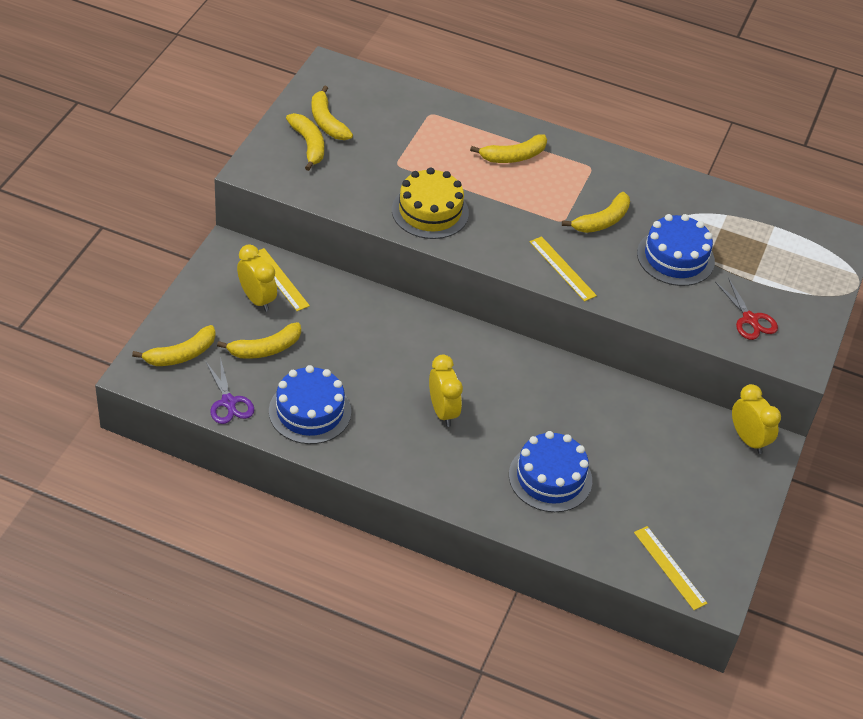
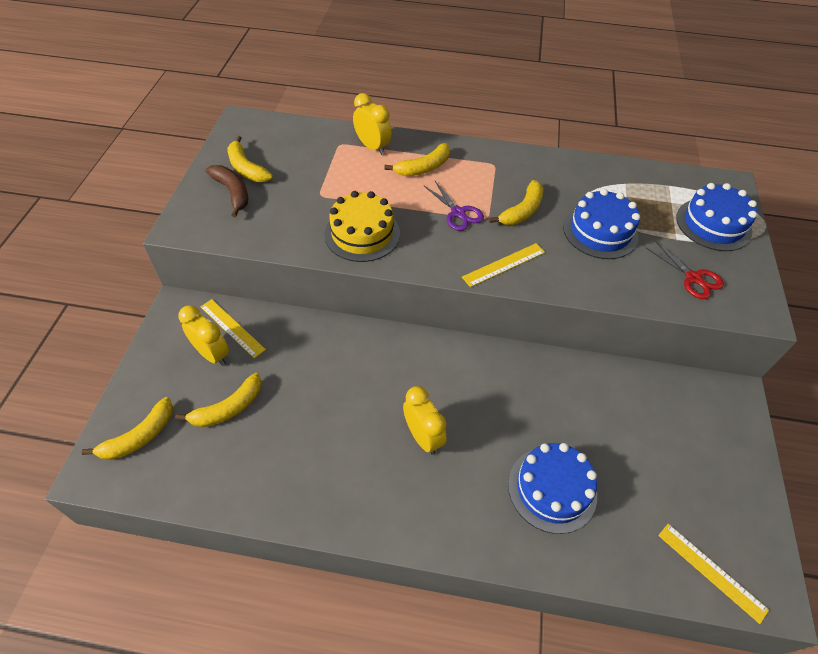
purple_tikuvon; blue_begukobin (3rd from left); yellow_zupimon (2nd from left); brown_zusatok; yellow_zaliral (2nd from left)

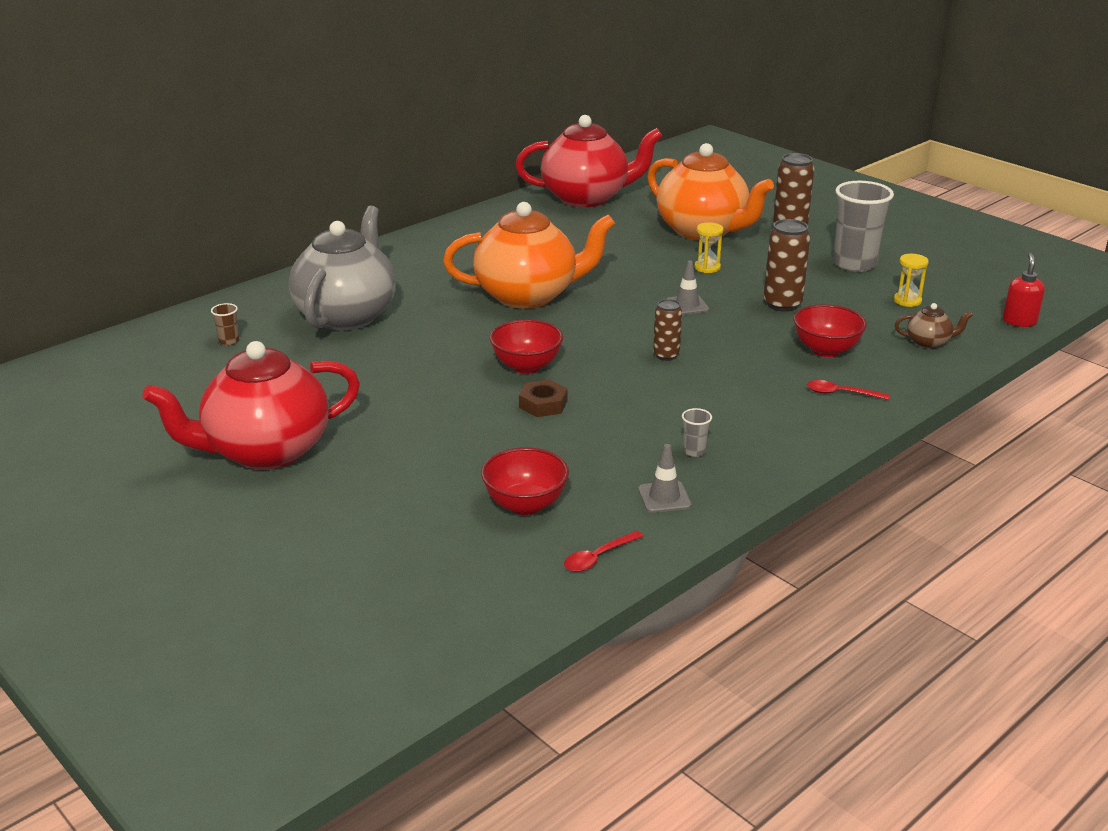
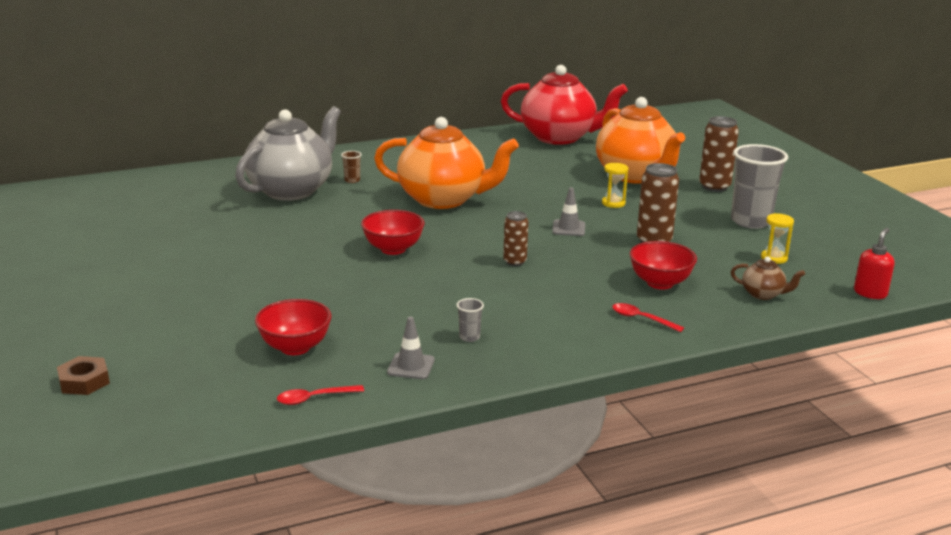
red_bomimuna (1st from left in the first image); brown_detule; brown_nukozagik

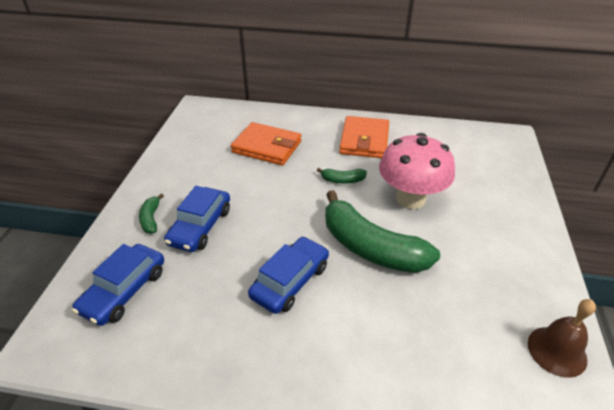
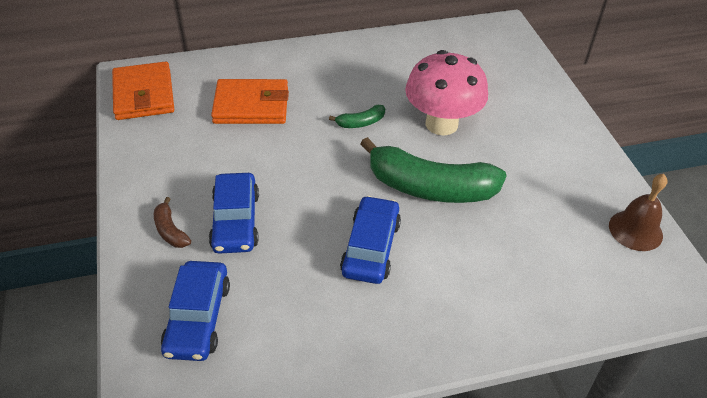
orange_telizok (1st from left); brown_zusatok

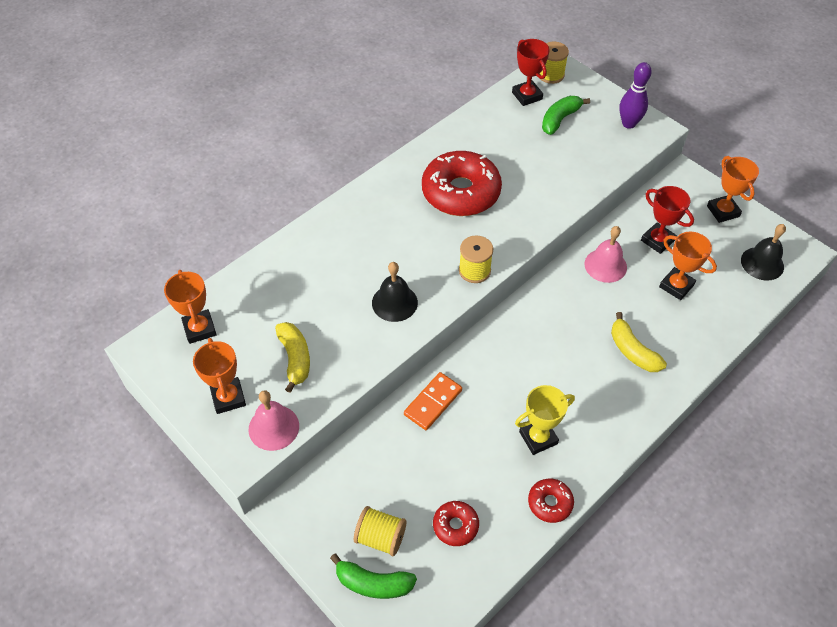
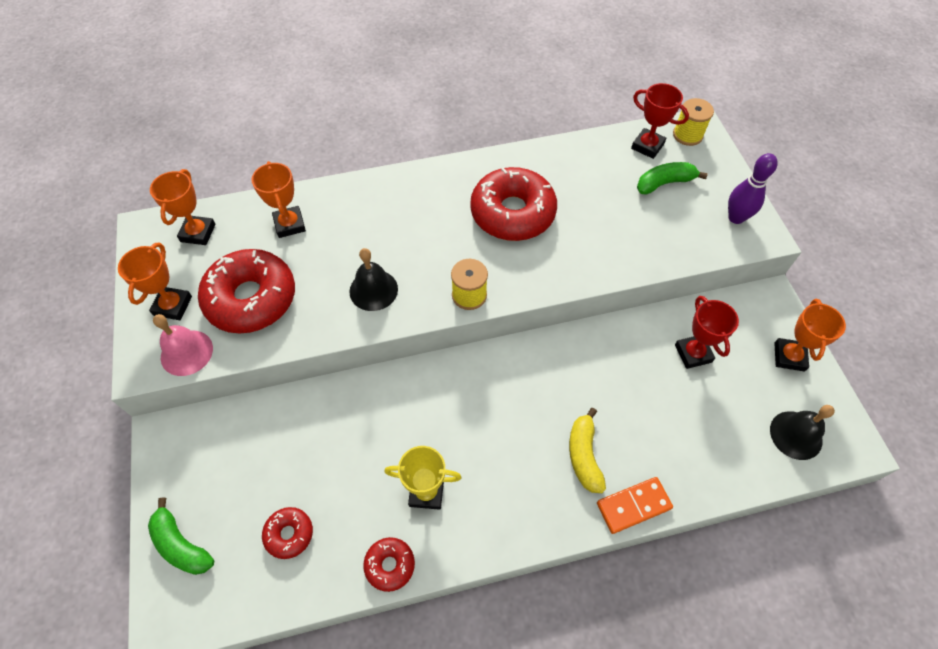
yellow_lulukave (1st from left in the first image); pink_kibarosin (2nd from left in the first image); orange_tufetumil; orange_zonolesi (3rd from left); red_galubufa (1st from left); red_zonolesi (1st from left)

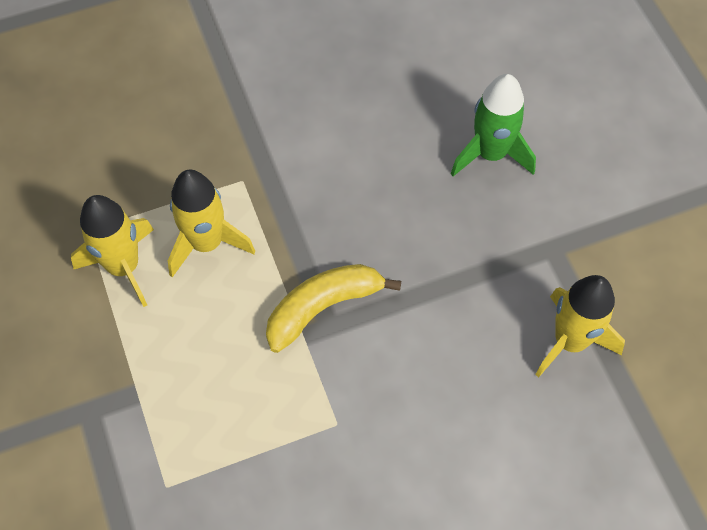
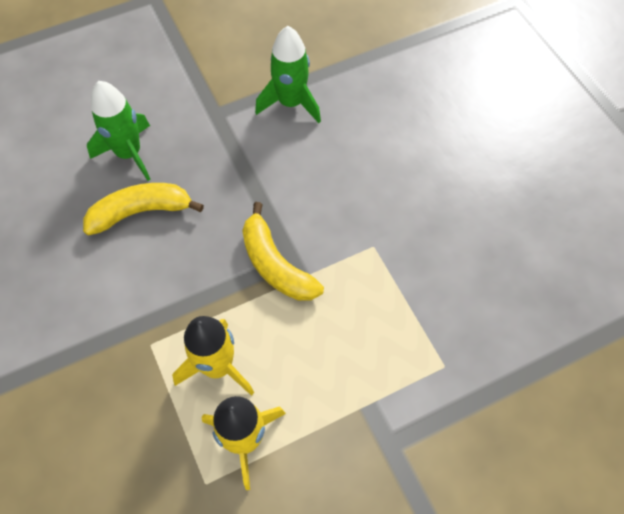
yellow_zusatok (1st from left); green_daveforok (2nd from left)

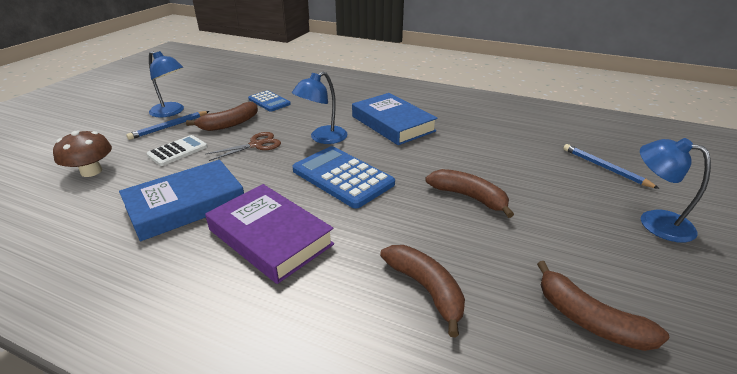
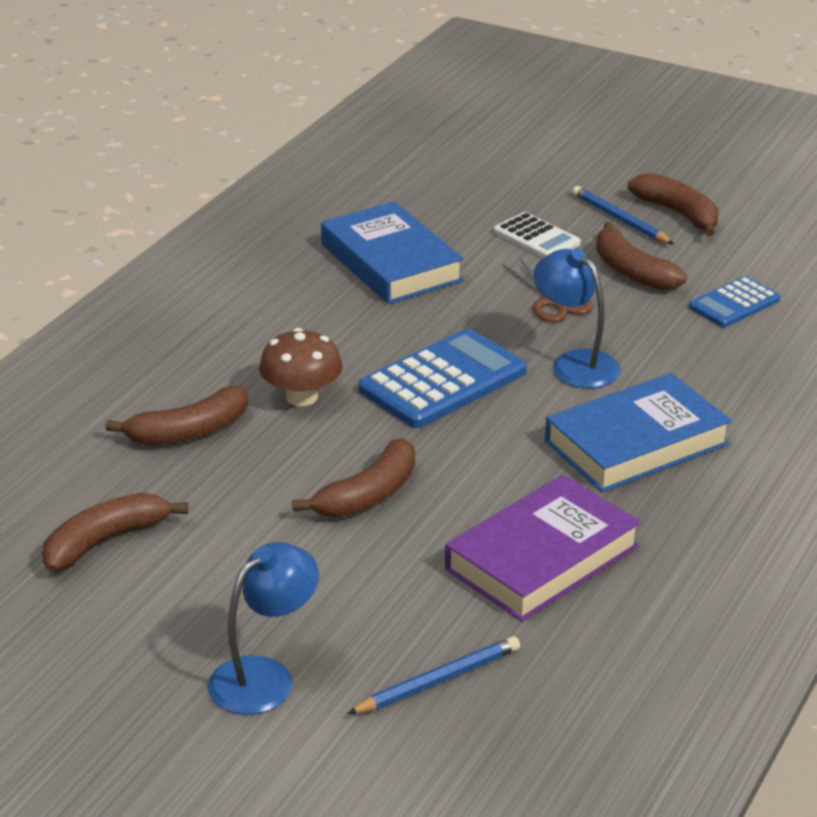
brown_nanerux; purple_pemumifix; brown_zusatok (5th from left)

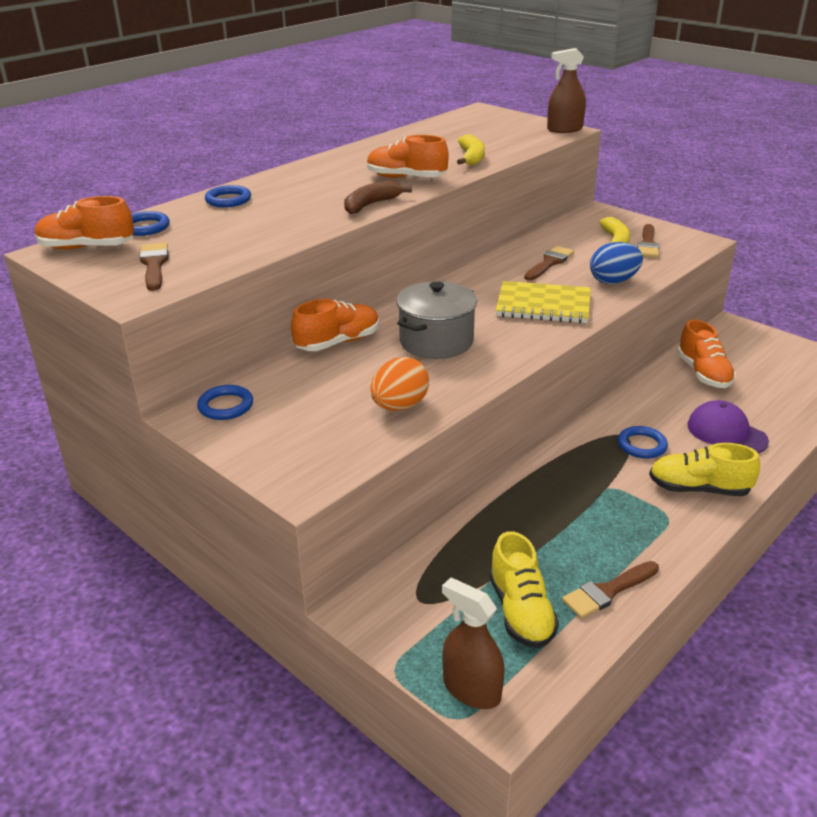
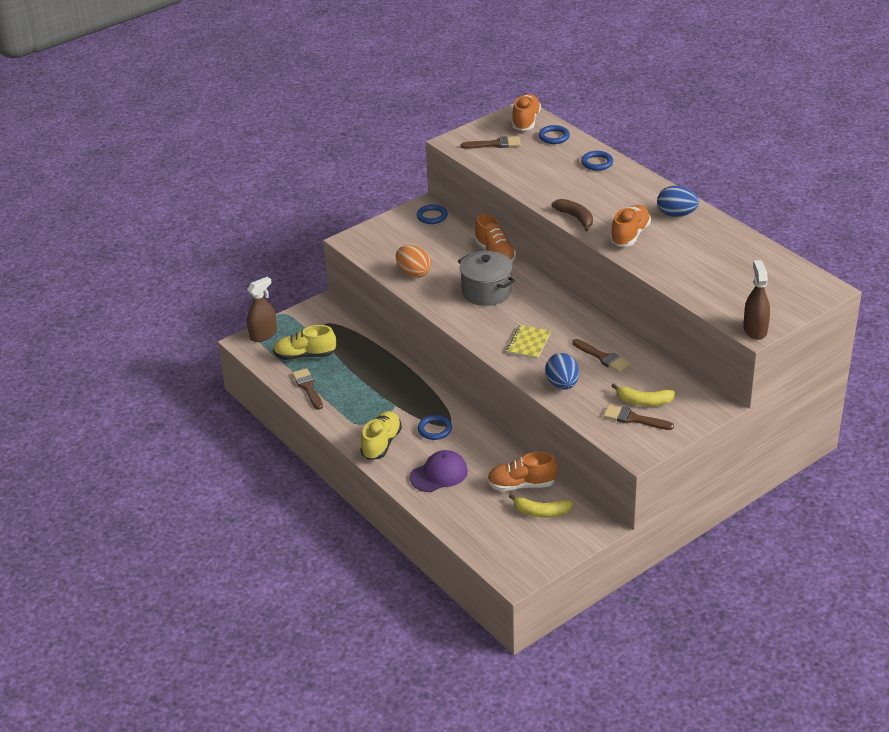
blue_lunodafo (2nd from left); yellow_zusatok (1st from left); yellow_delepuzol

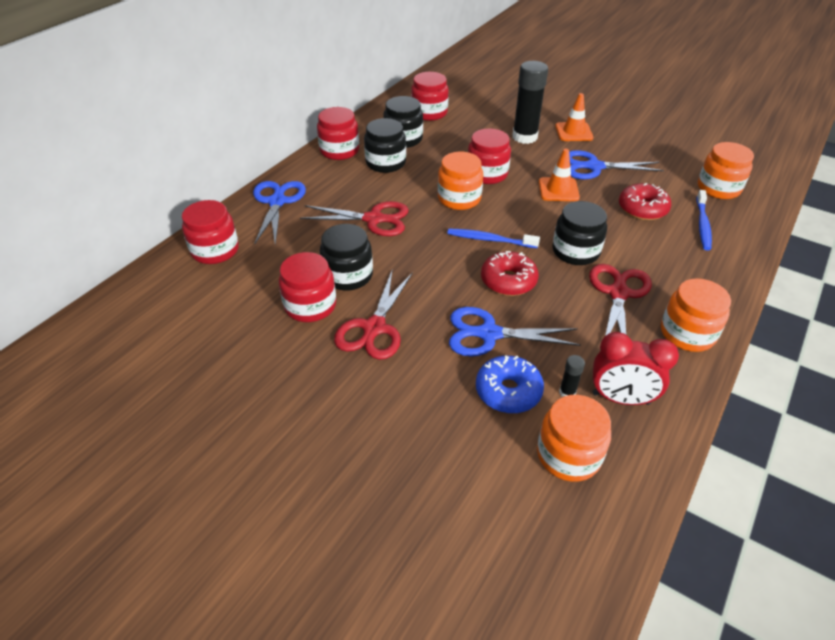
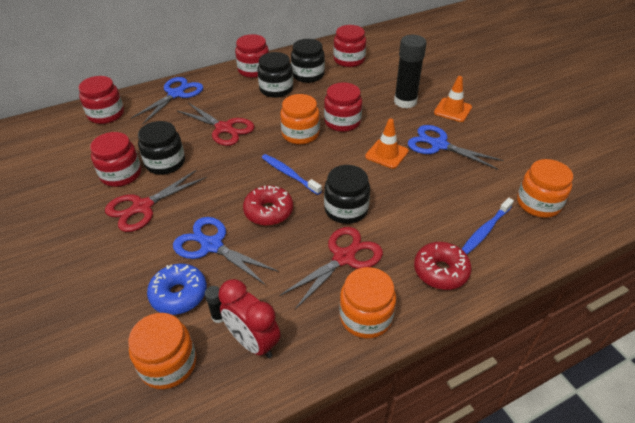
red_galubufa (2nd from left)

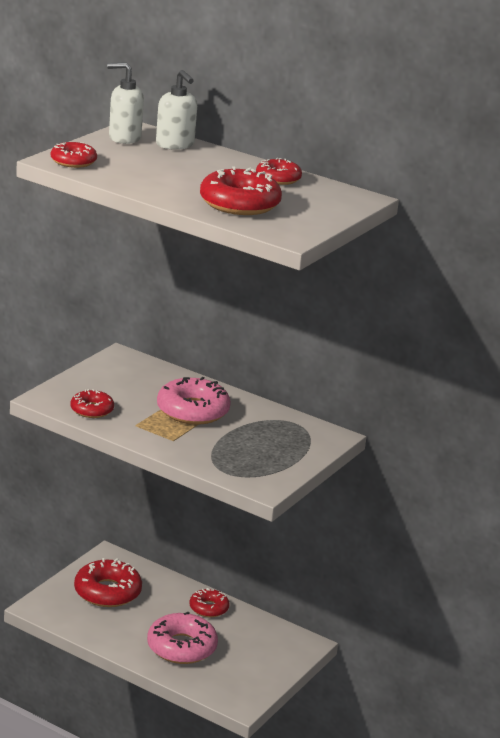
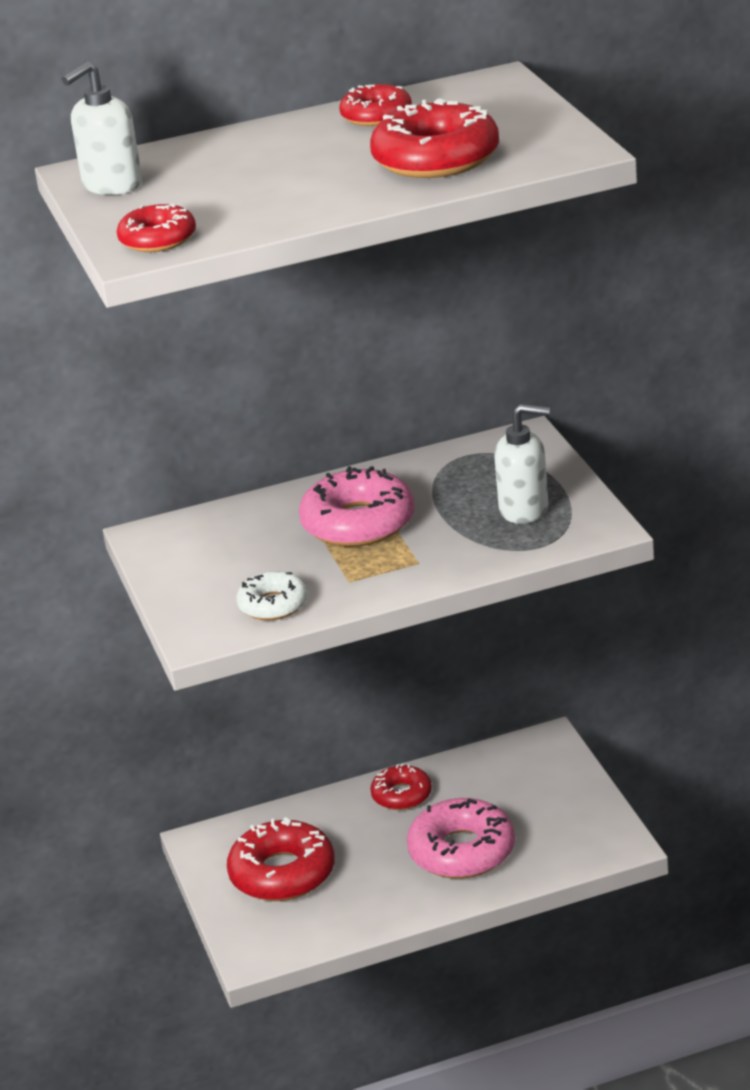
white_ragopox (2nd from left); white_galubufa

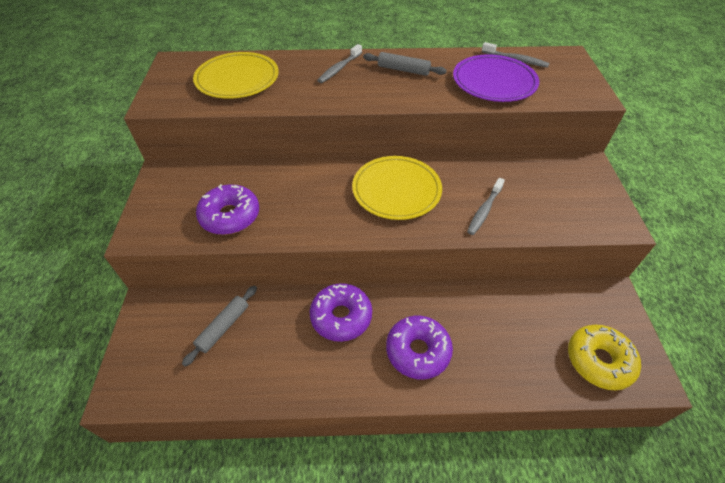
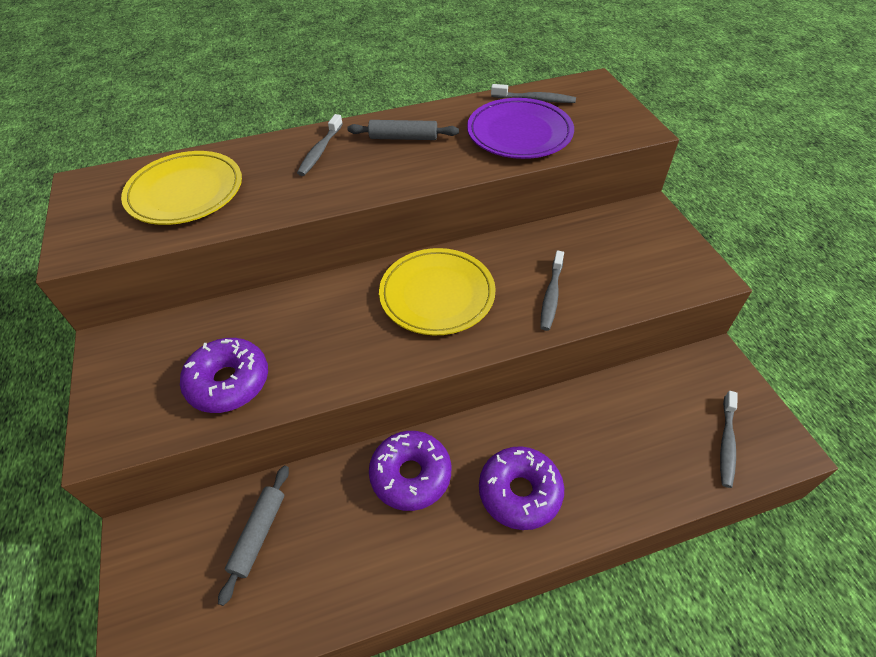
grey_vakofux (4th from left)

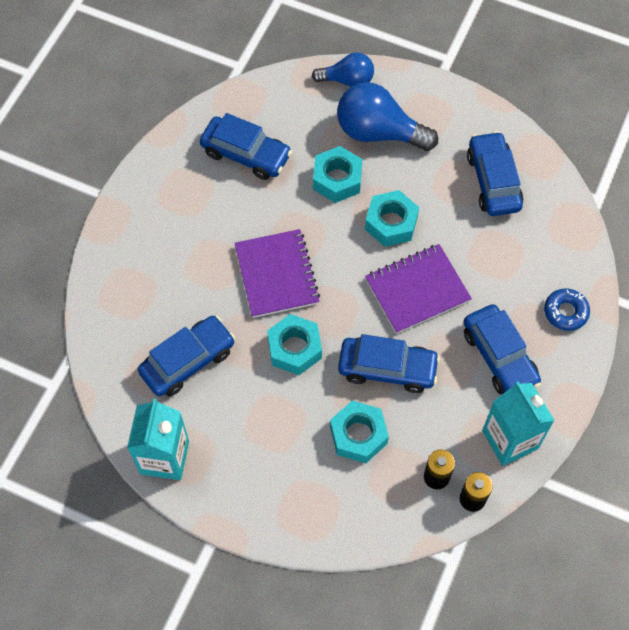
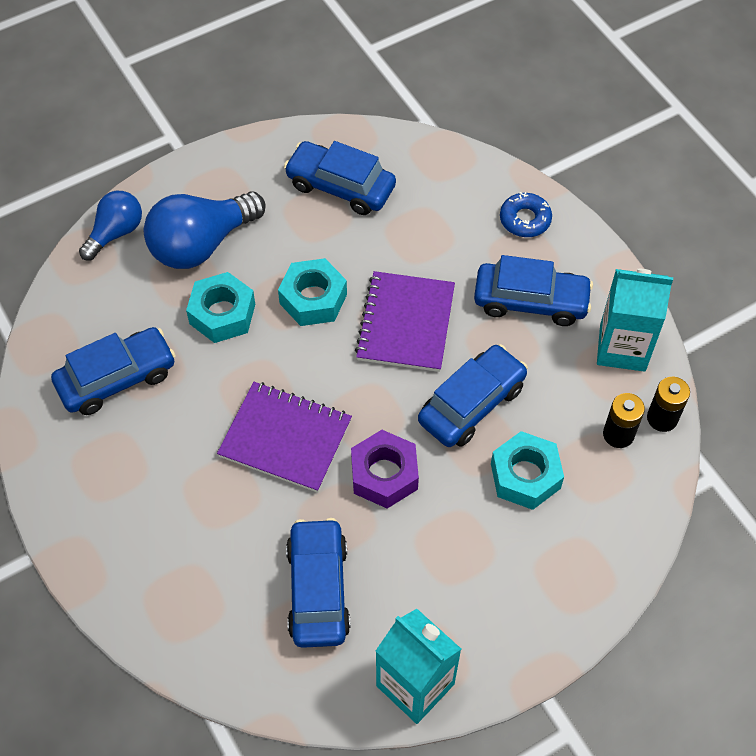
purple_nukozagik

